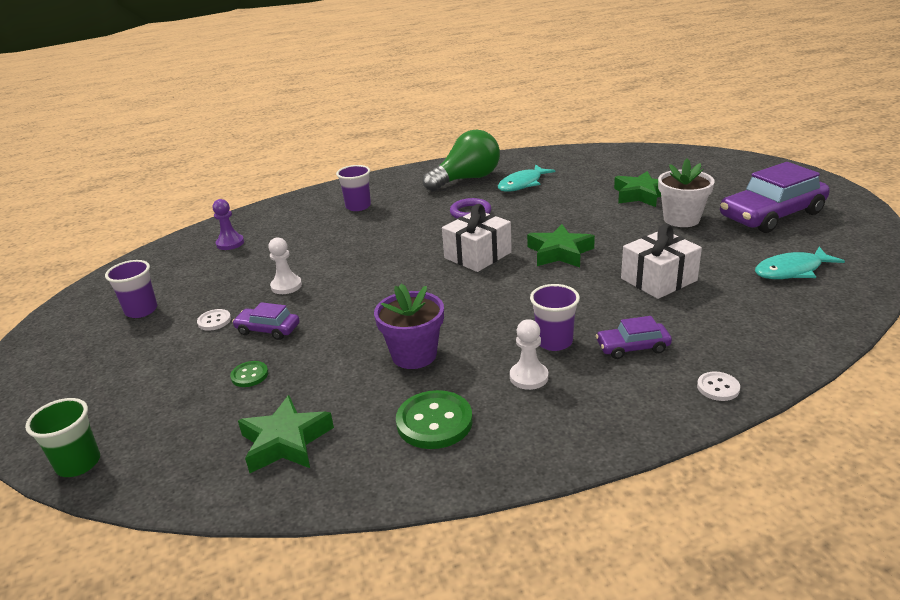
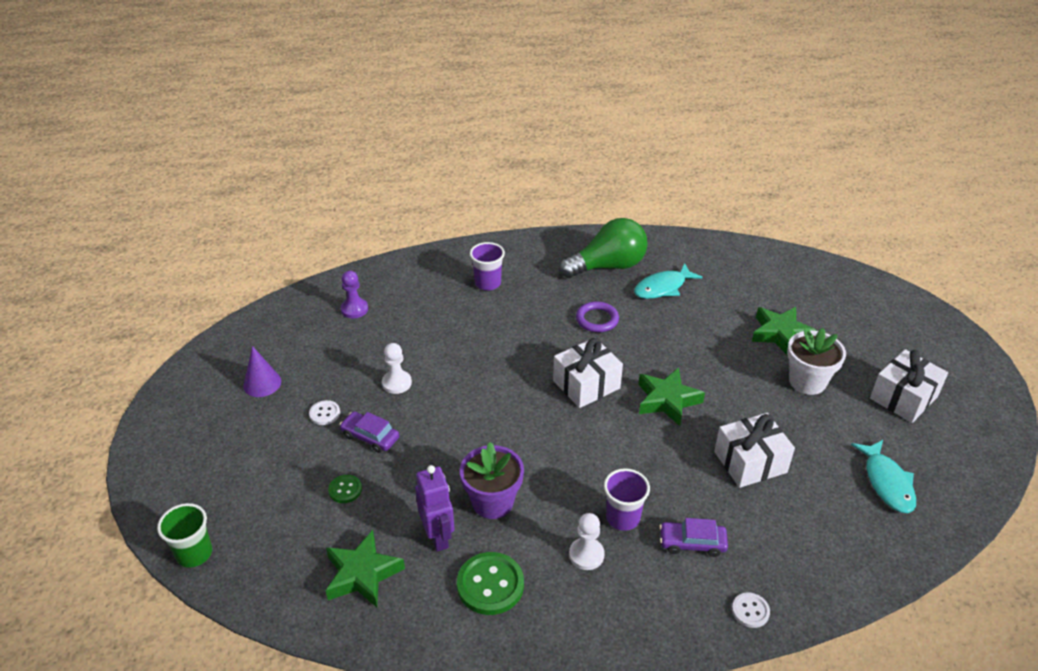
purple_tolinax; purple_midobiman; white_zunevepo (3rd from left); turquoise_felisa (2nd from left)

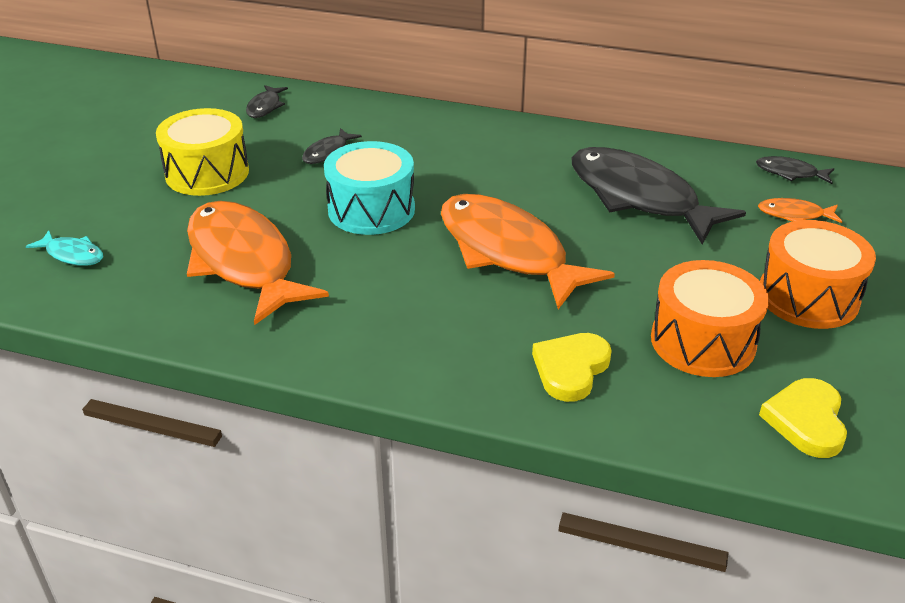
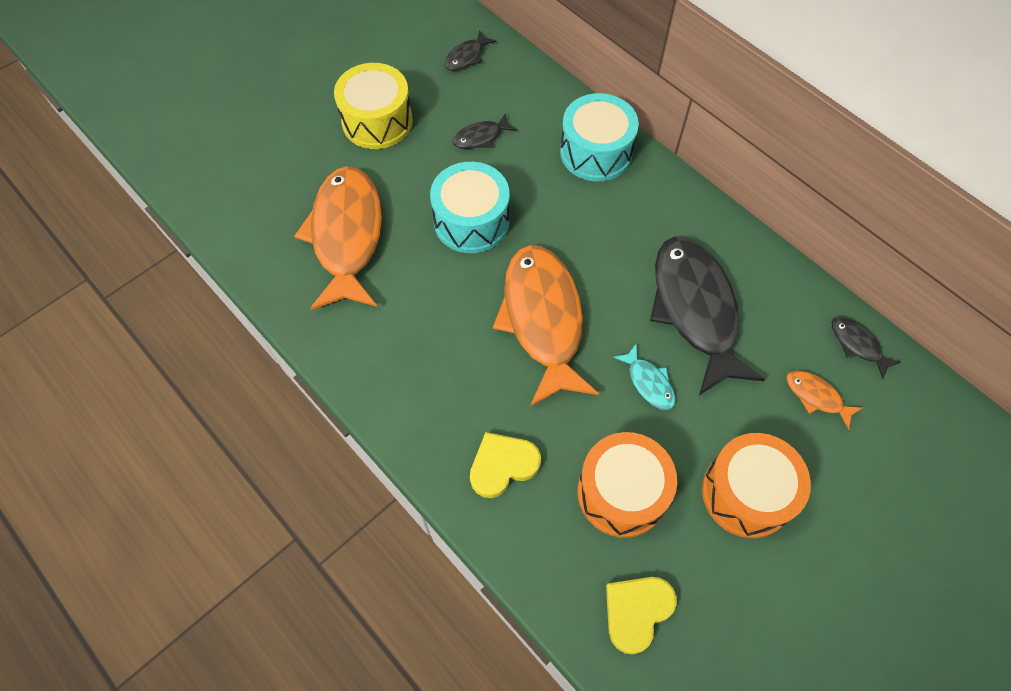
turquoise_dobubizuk (2nd from left); turquoise_felisa

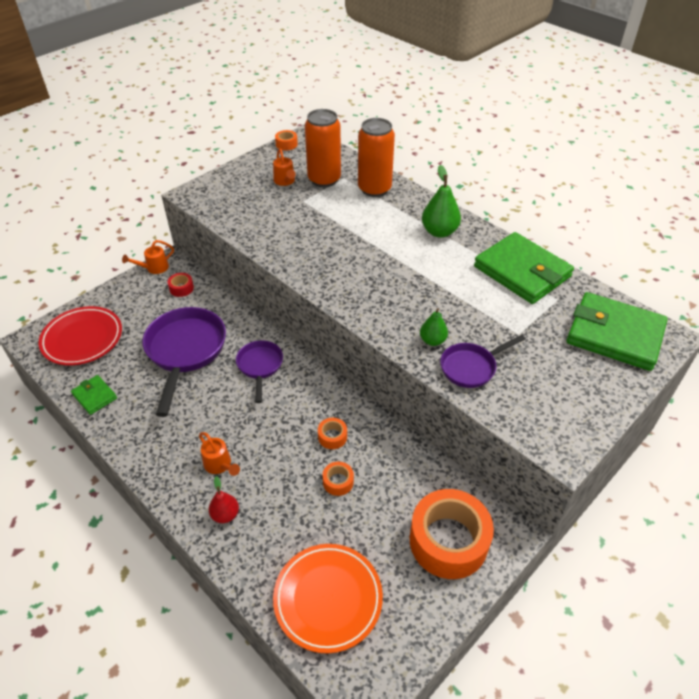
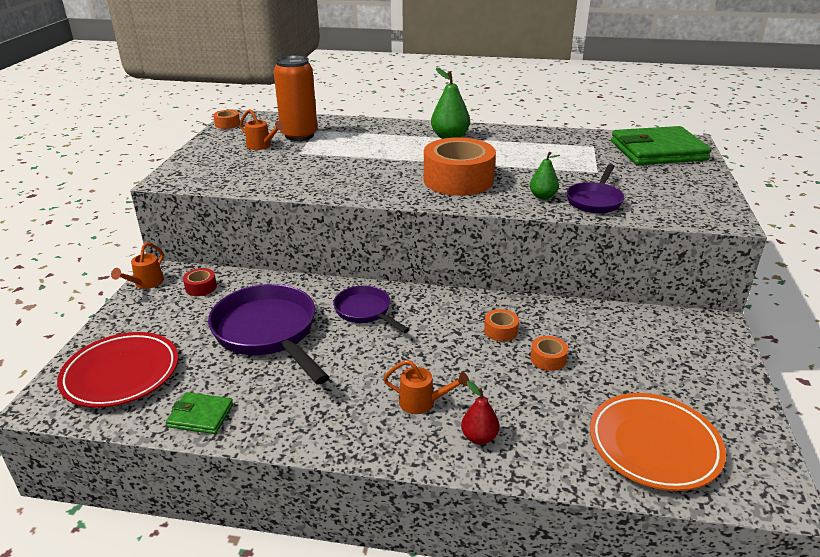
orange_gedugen (2nd from left in the first image); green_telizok (2nd from left in the first image); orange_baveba (2nd from left)

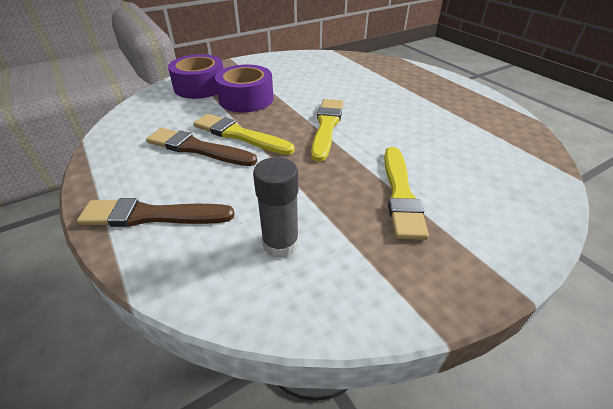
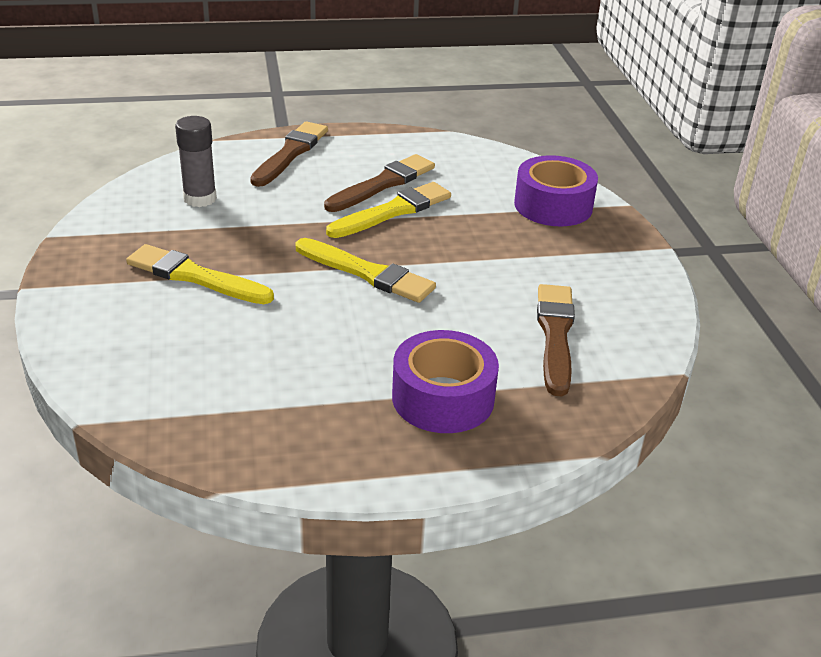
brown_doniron (3rd from left); purple_baveba (1st from left)

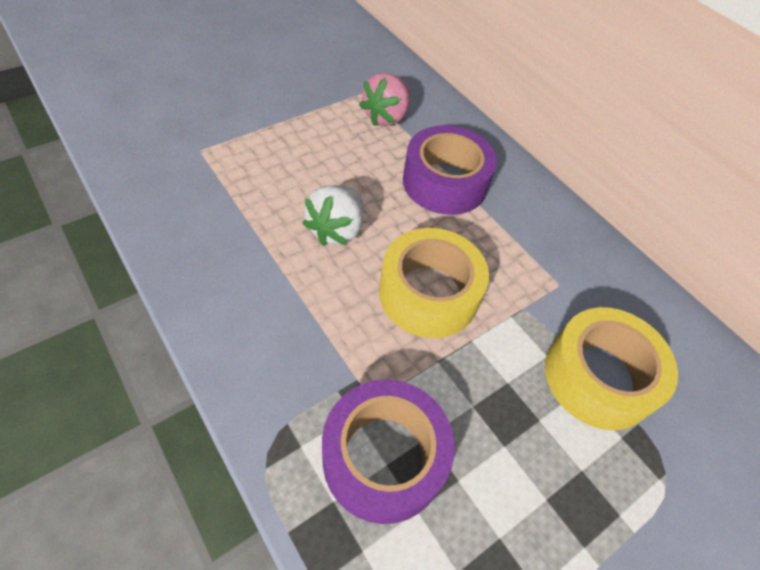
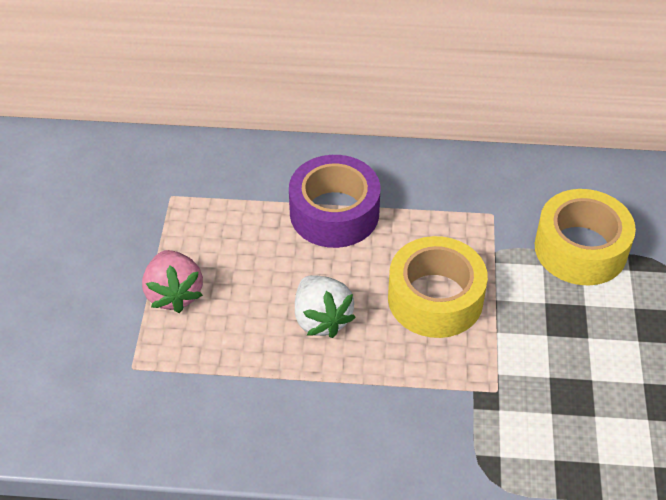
purple_baveba (1st from left in the first image); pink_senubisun

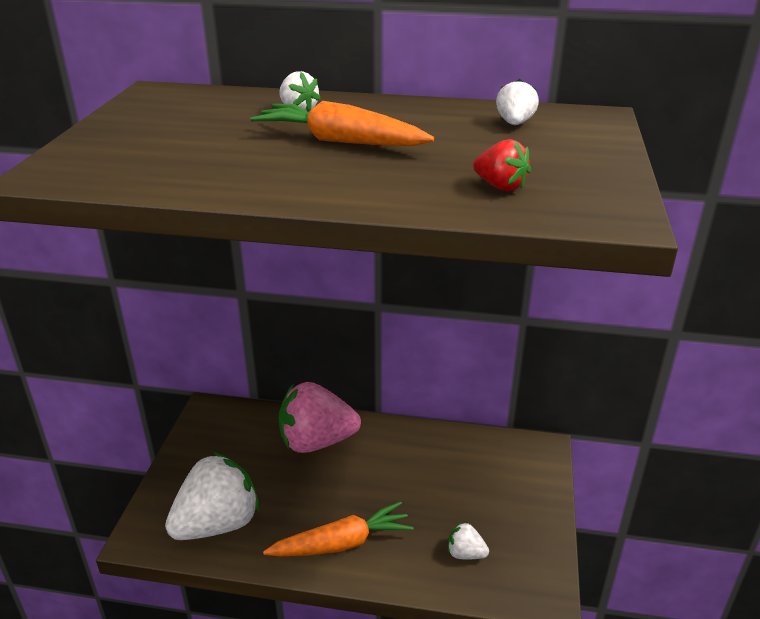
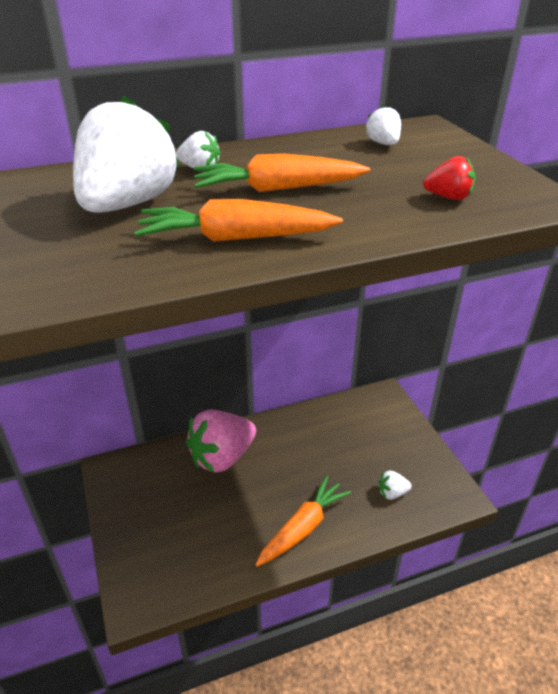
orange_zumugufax (1st from left); white_senubisun (1st from left)

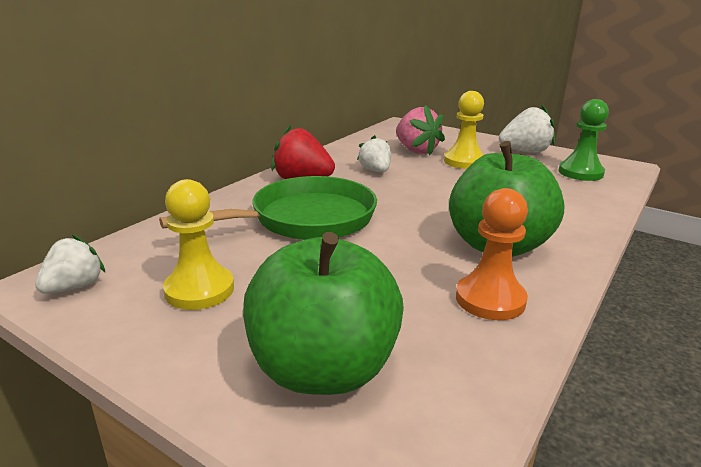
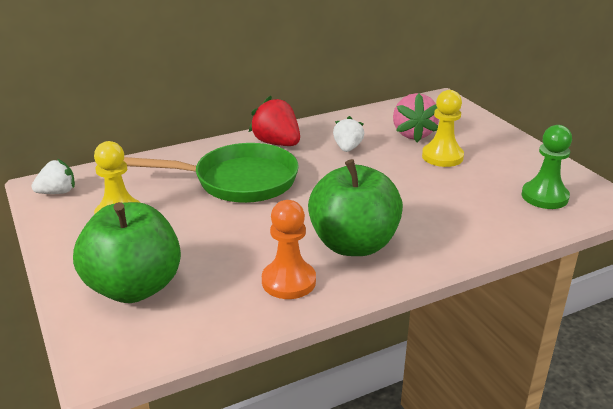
white_senubisun (3rd from left in the first image)

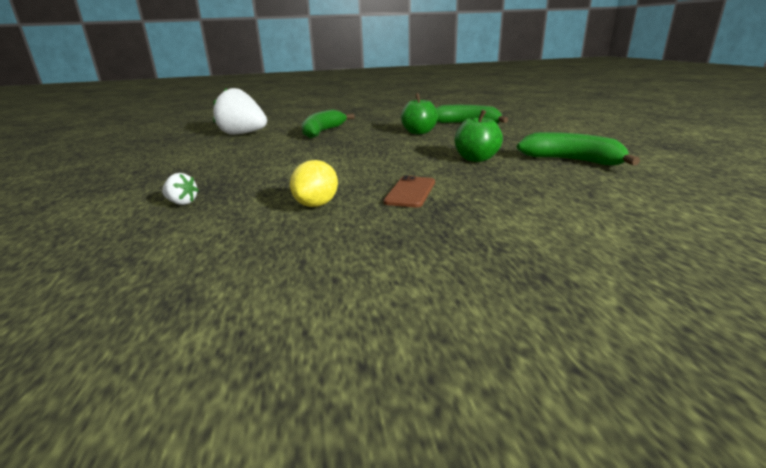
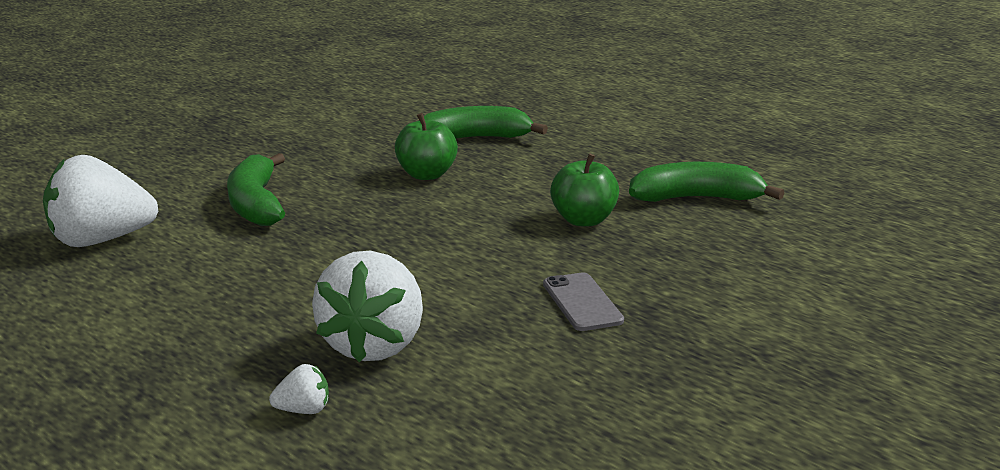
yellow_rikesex; white_senubisun (3rd from left); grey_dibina

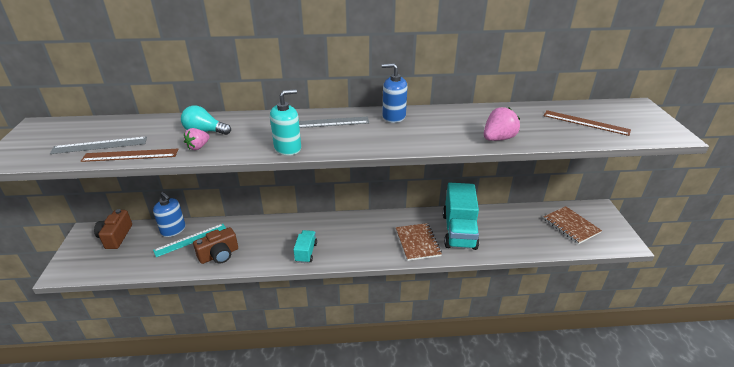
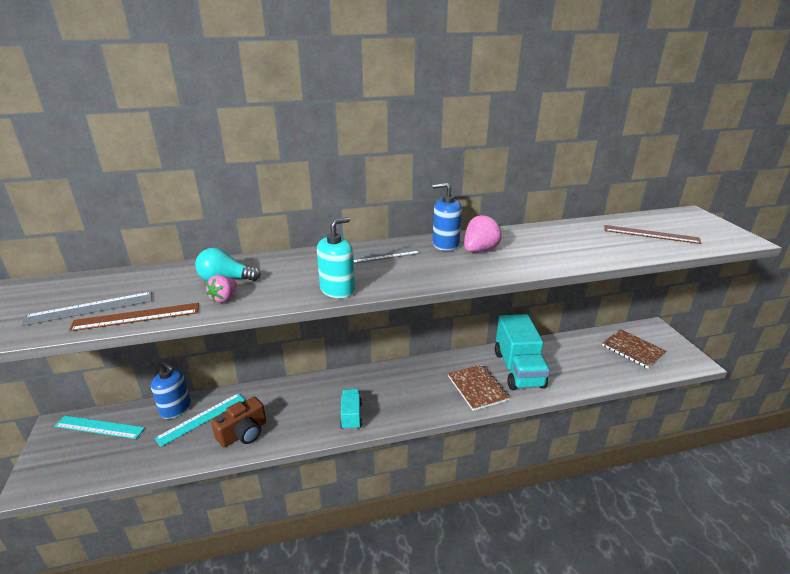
pink_senubisun (2nd from left); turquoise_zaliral (1st from left)

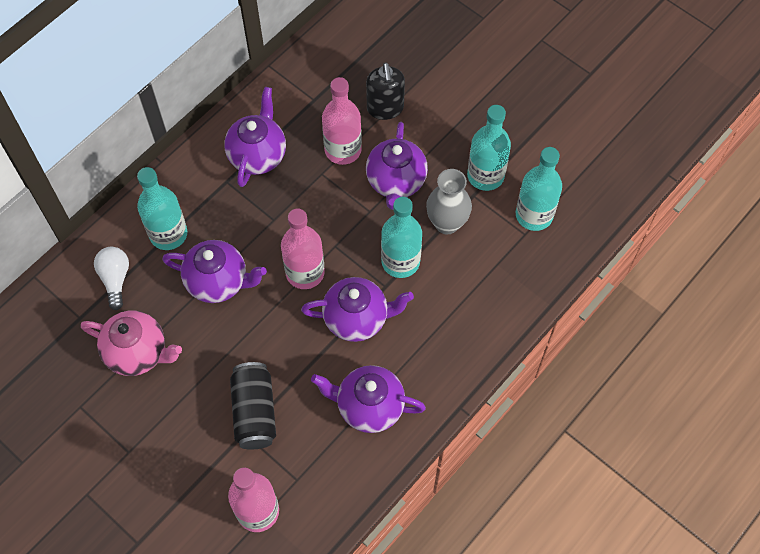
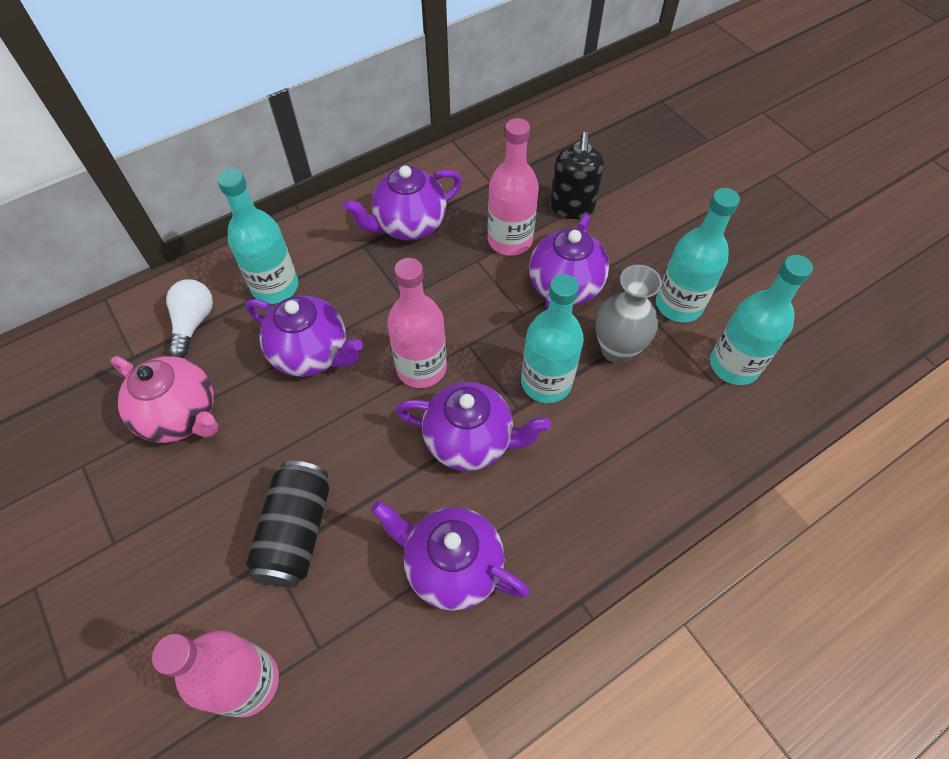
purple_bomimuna (2nd from left)

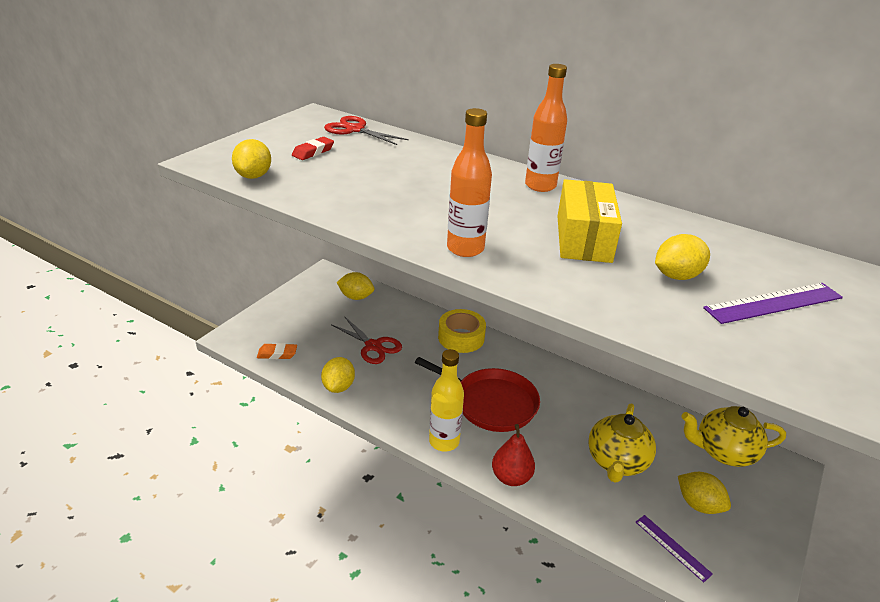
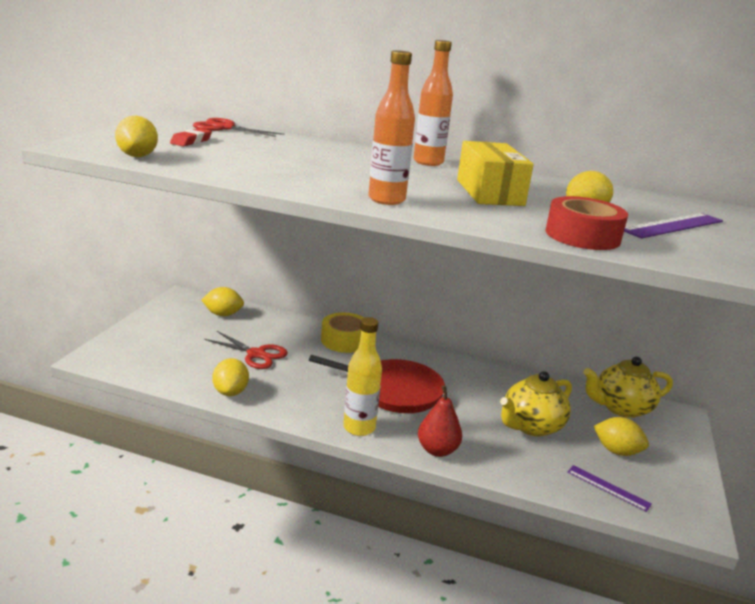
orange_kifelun; red_baveba; yellow_bomimuna (1st from left)

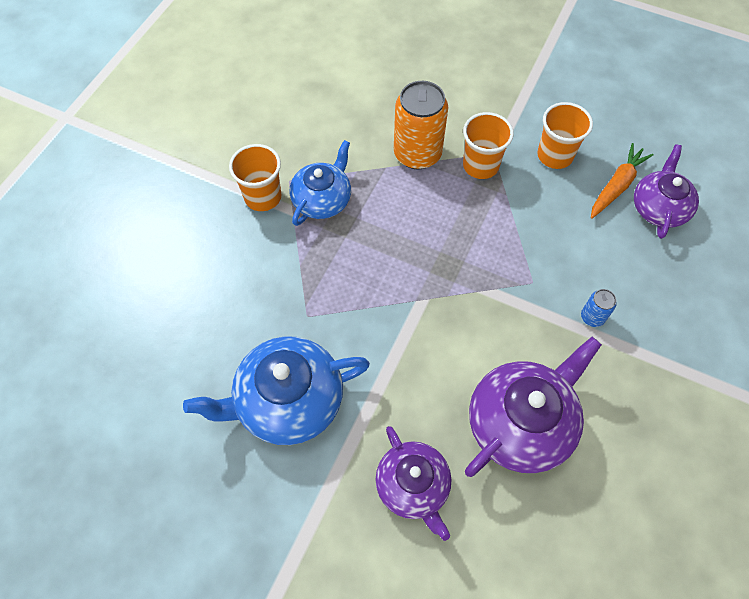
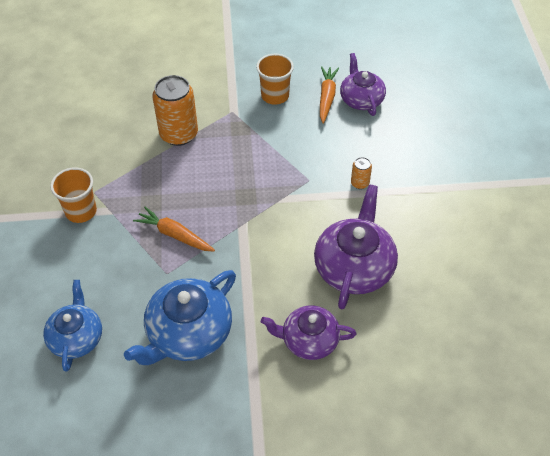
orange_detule (2nd from left in the first image); orange_zumugufax (1st from left); blue_bomimuna (1st from left); orange_gedugen (2nd from left); purple_bomimuna (1st from left)

